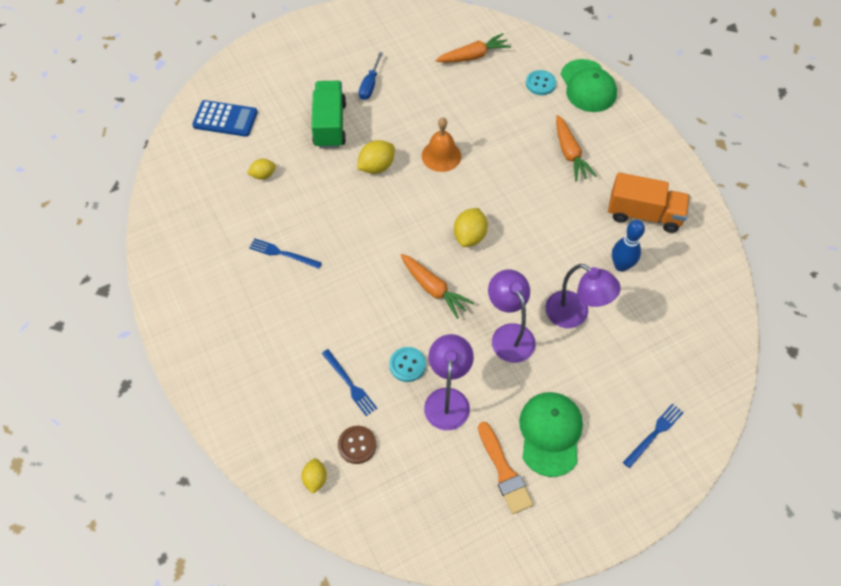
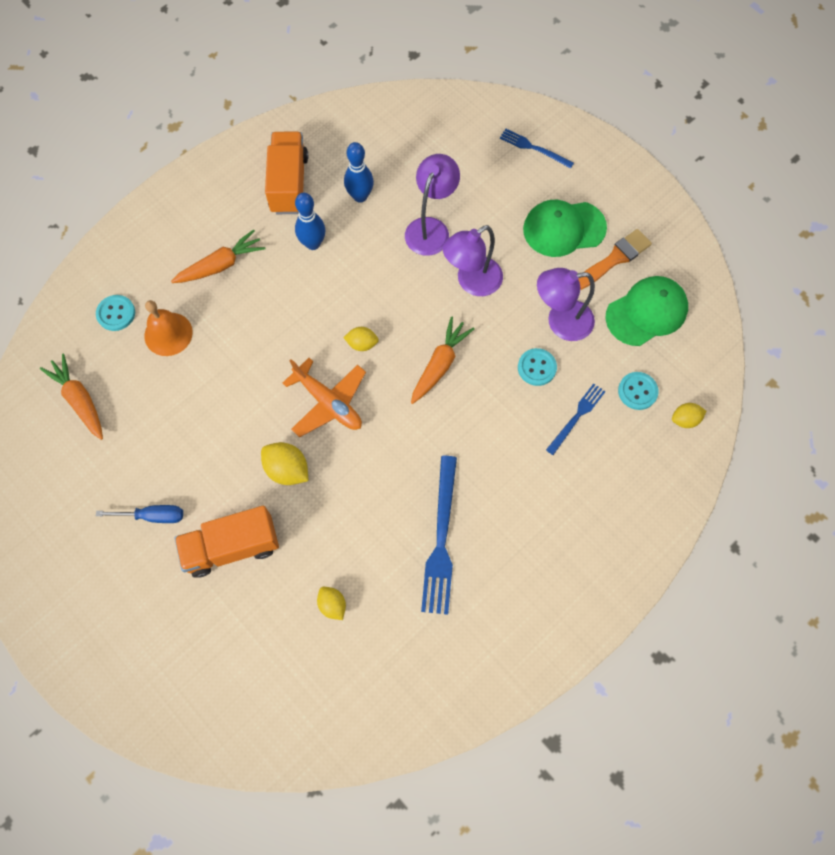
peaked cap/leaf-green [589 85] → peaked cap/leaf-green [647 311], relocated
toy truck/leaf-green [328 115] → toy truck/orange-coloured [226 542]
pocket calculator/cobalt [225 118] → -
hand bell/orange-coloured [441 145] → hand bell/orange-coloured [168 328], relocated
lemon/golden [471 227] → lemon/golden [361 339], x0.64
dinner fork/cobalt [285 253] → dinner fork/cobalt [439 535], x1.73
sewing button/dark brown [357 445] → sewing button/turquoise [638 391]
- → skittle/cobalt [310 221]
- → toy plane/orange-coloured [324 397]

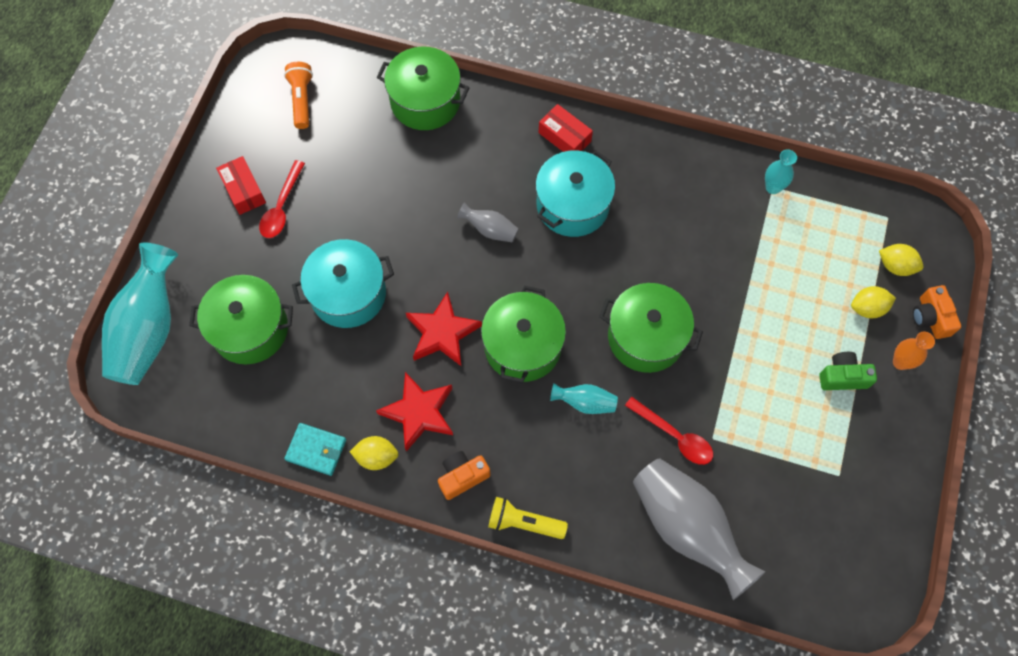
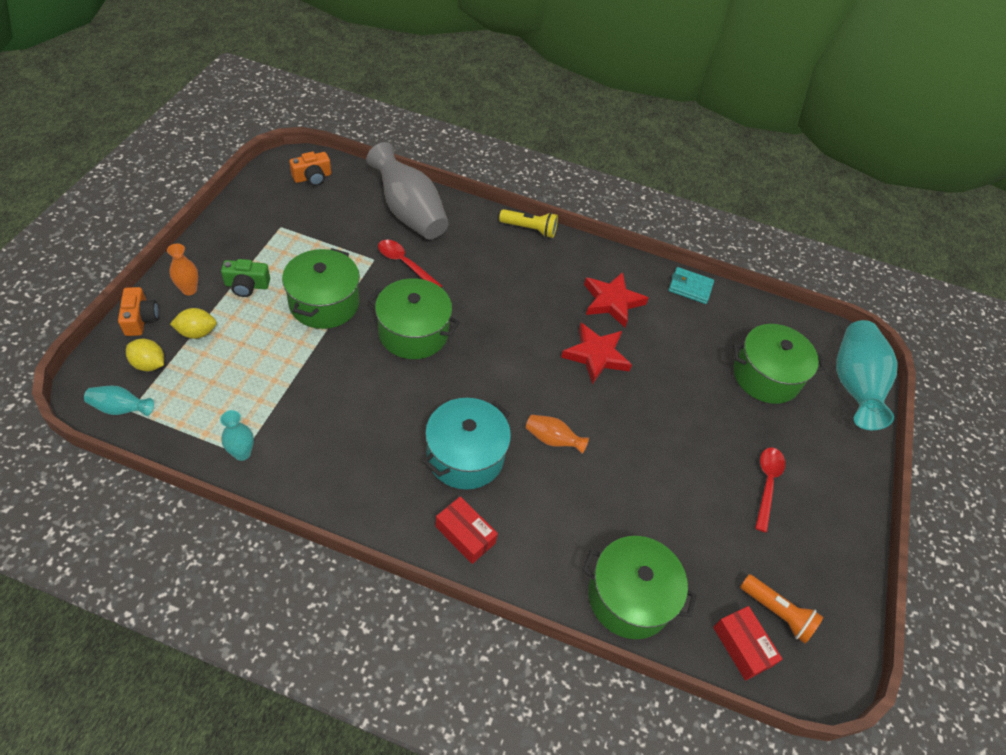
torch/orange-coloured [298 95] → torch/orange-coloured [782 609], 45 degrees counterclockwise
box/red [241 185] → box/red [747 643], relocated
flower vase/ash-grey [488 222] → flower vase/orange-coloured [557 434]
pot/turquoise [343 283] → -
pot/leaf-green [523 334] → pot/leaf-green [321 288], relocated
flower vase/turquoise [584 398] → flower vase/turquoise [119 401], relocated
lemon/golden [374 453] → -
compact camera/orange-coloured [464 475] → compact camera/orange-coloured [310 169], relocated

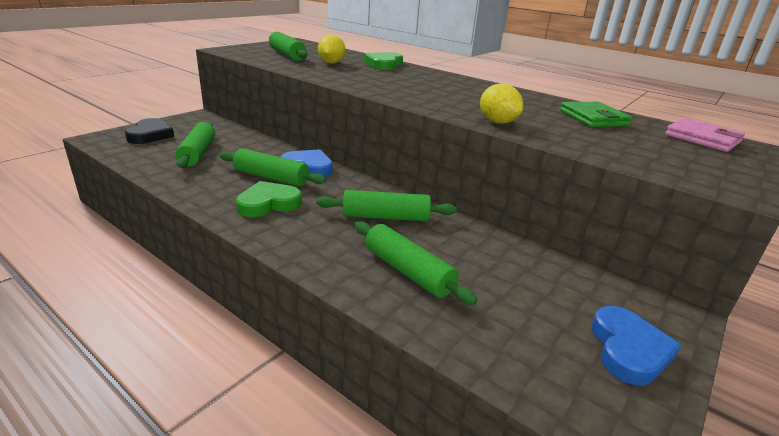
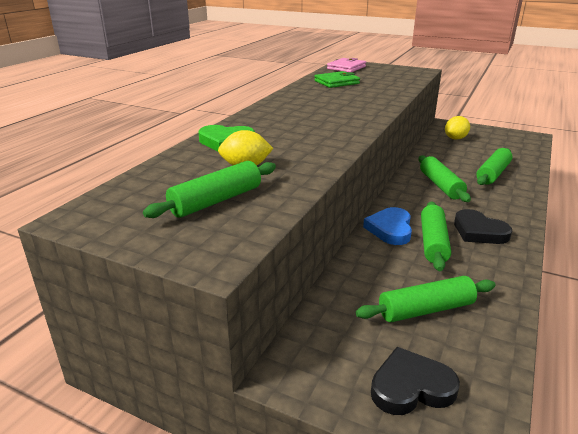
lemon/golden [501 104] → lemon/golden [457 128], relocated
love heart/leaf-green [269 199] → love heart/ebony [483 226]
love heart/cobalt [636 345] → -

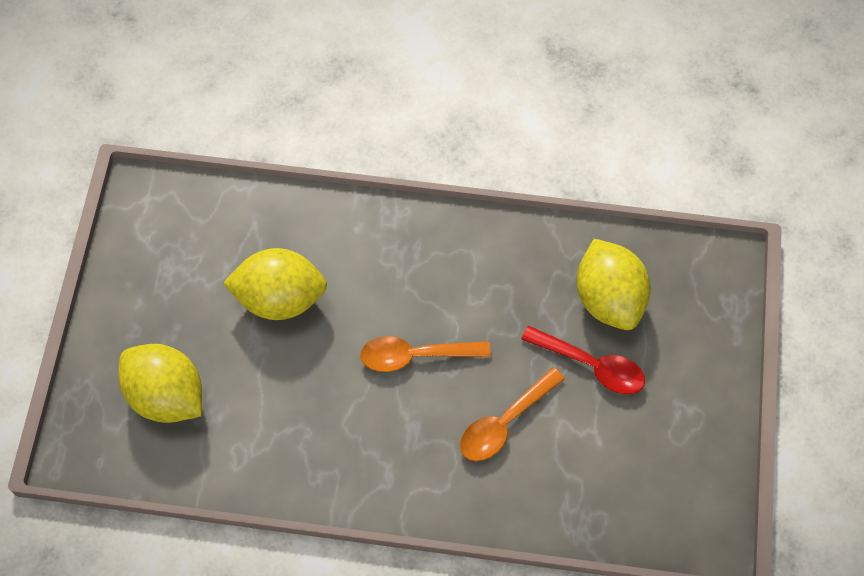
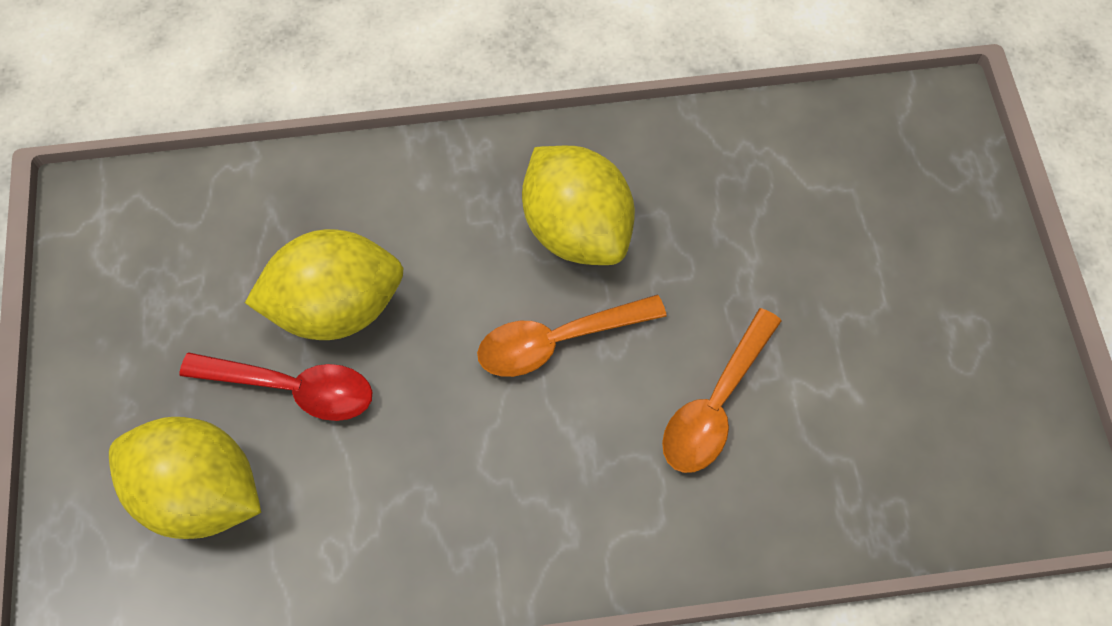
lemon/golden [614 284] → lemon/golden [578 205], relocated
teaspoon/red [583 360] → teaspoon/red [275 386], relocated

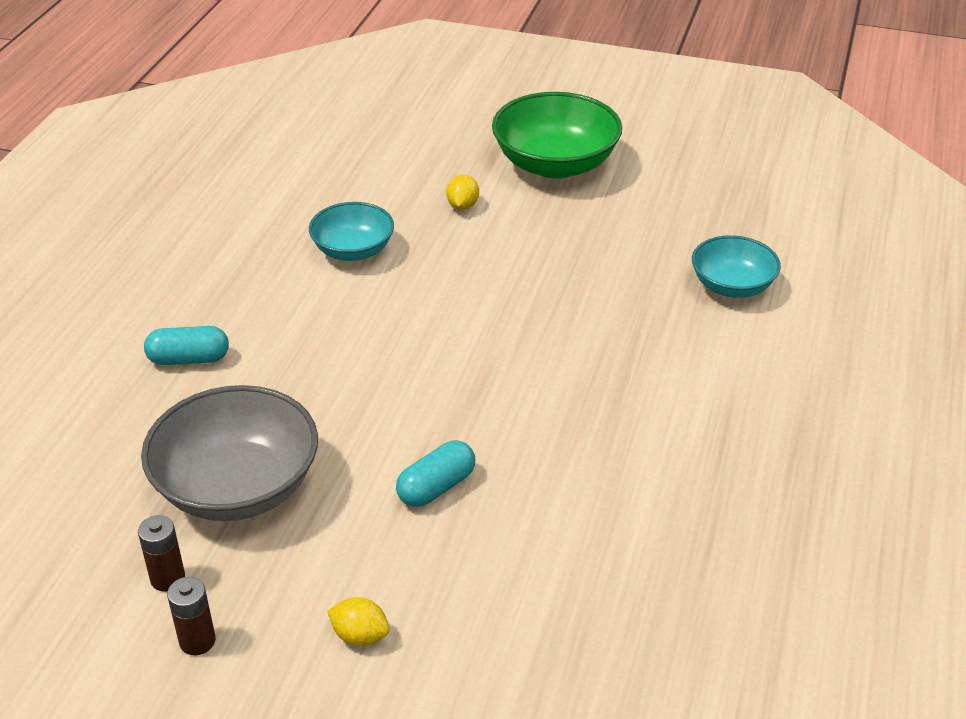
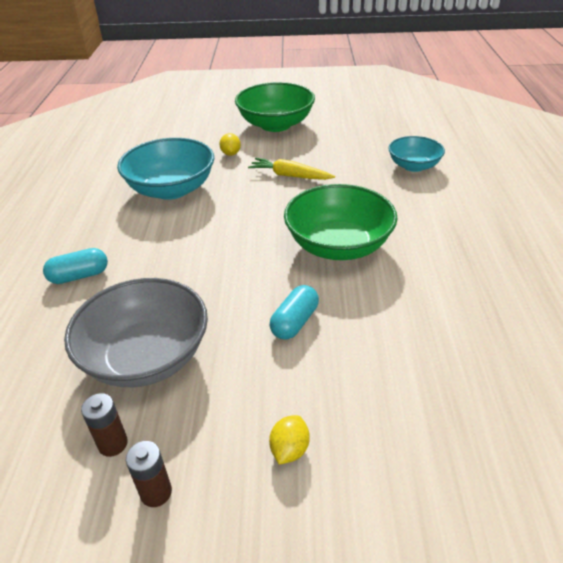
bowl/turquoise [351 231] → bowl/turquoise [165 169], x1.65
lemon/golden [358 621] → lemon/golden [289 439], 75 degrees counterclockwise
- → carrot/golden [291 169]
- → bowl/leaf-green [341 222]

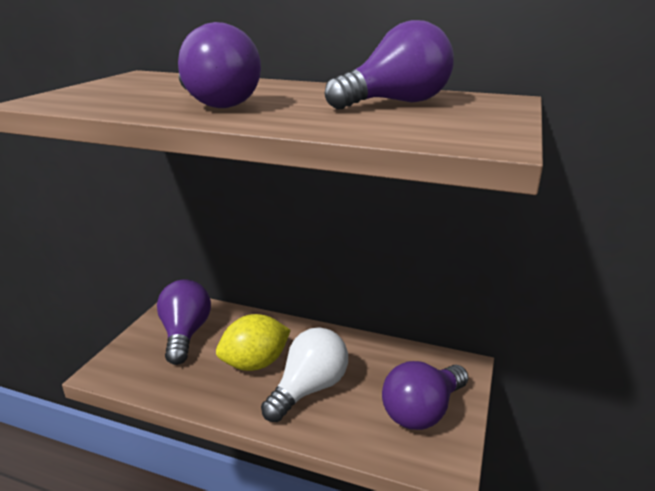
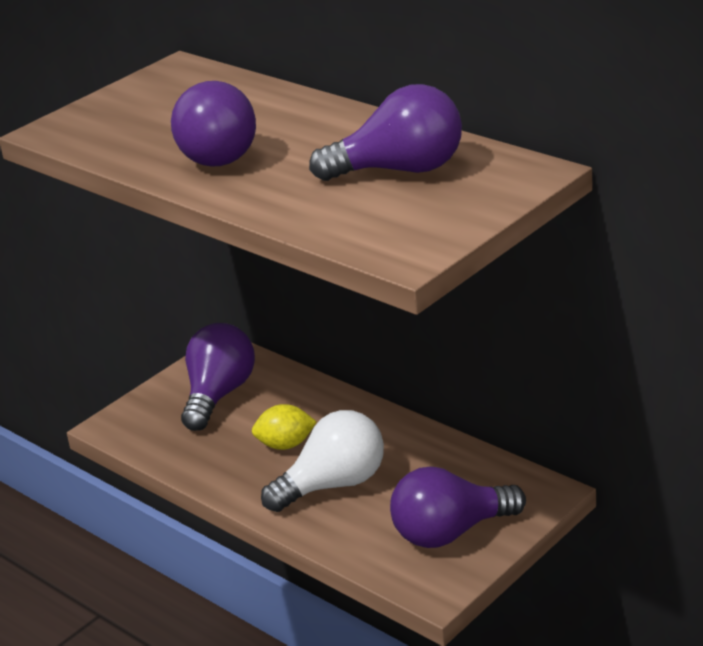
lemon/golden [253 342] → lemon/golden [284 427], x0.65

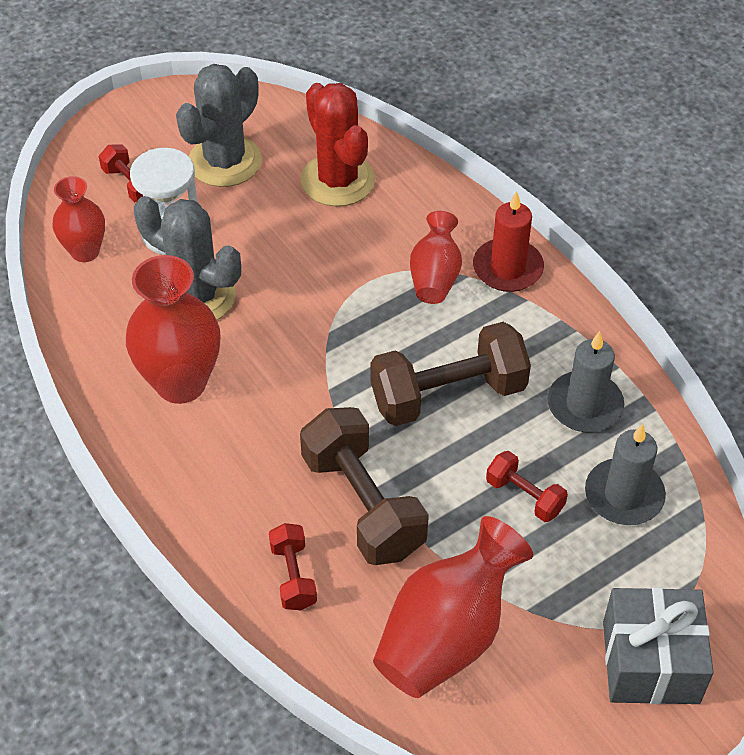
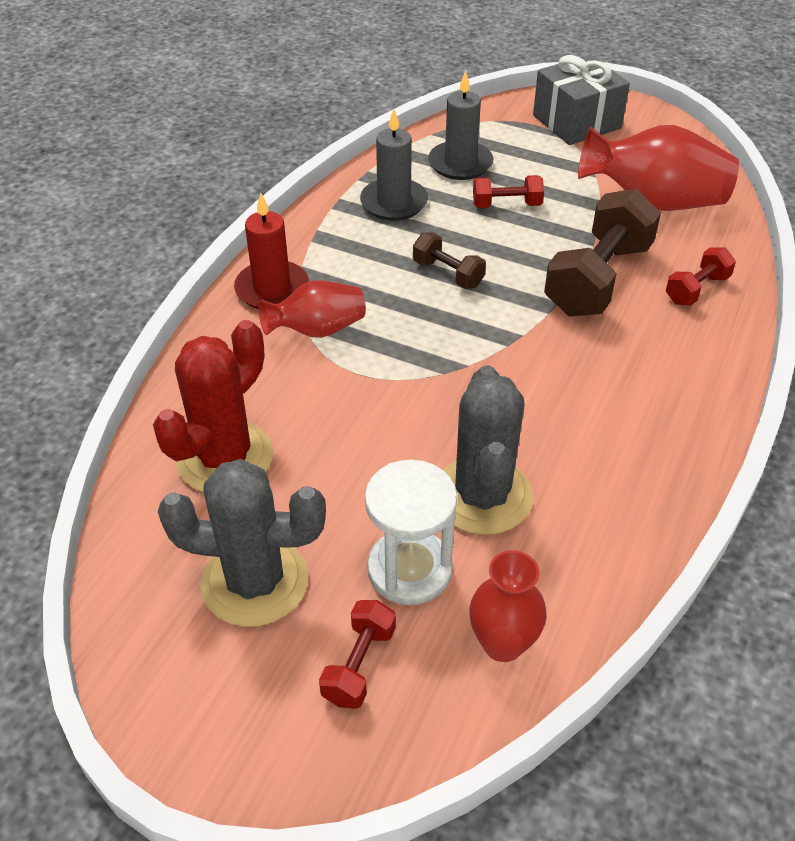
flower vase/red [173 329] → -
hand weight/dark brown [450 374] → hand weight/dark brown [449 260], x0.51
hand weight/red [527 486] → hand weight/red [508 191], 75 degrees clockwise

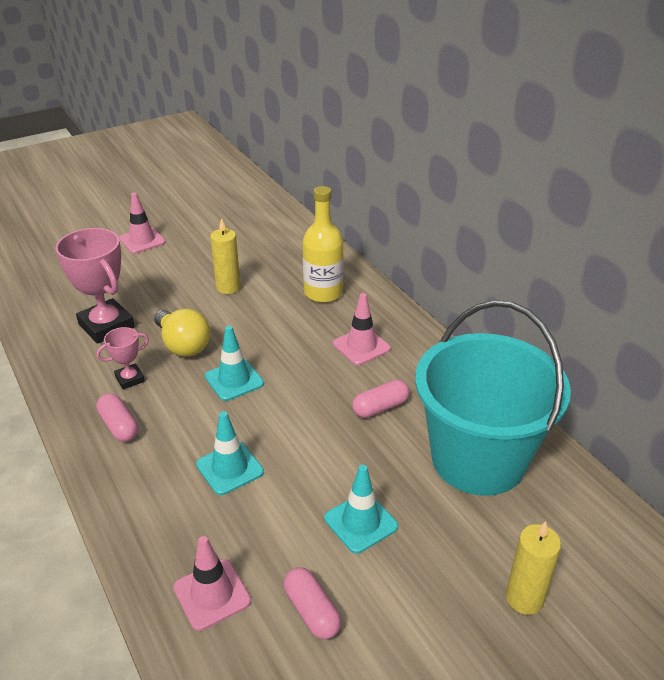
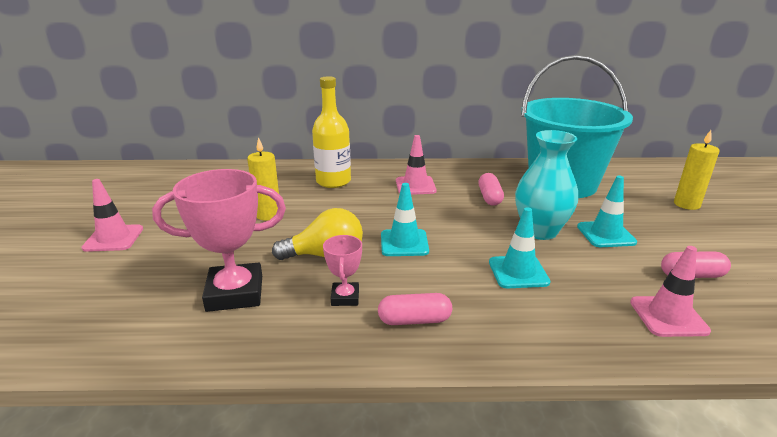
- → flower vase/turquoise [546 185]

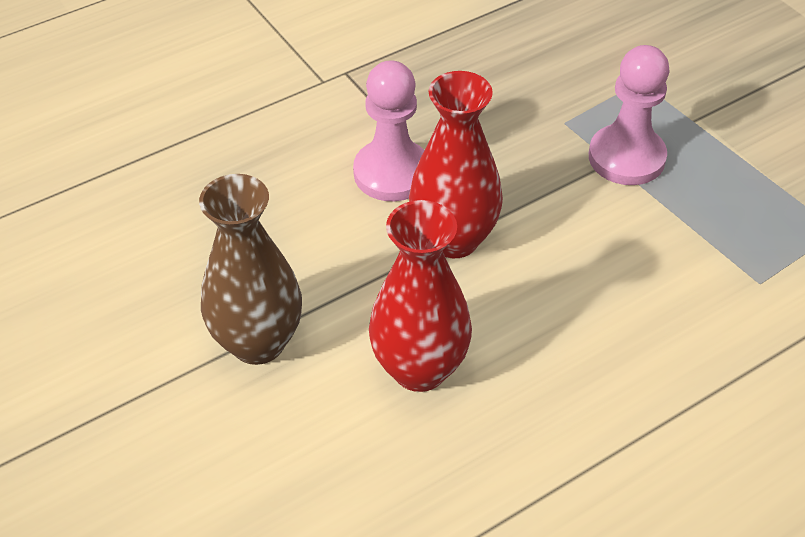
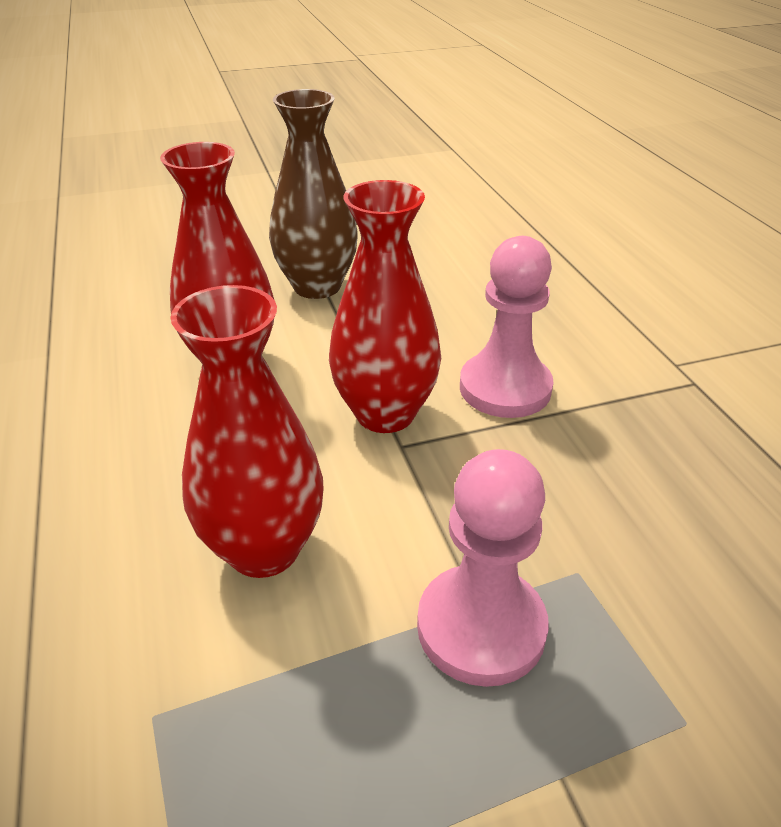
- → flower vase/red [246 431]

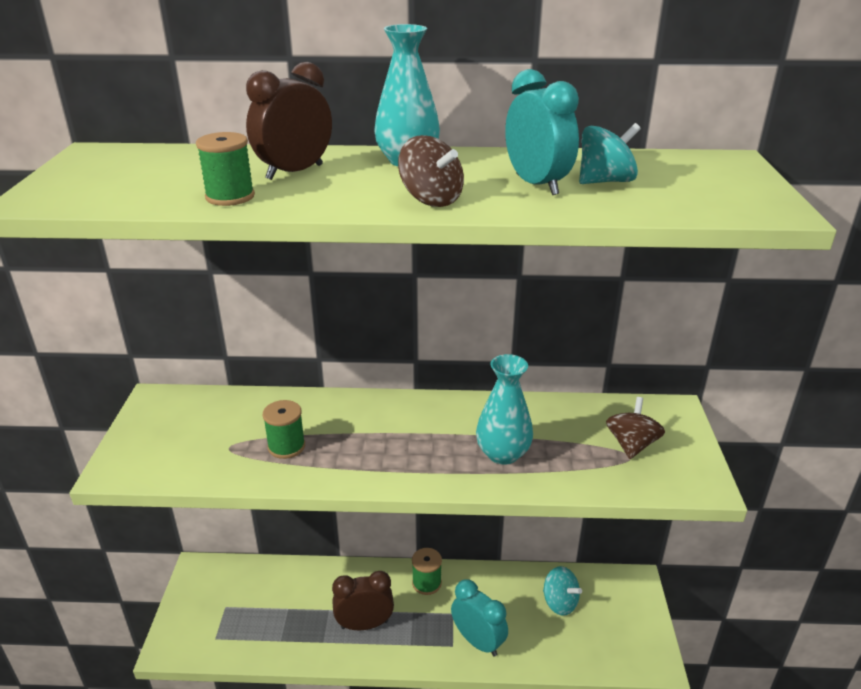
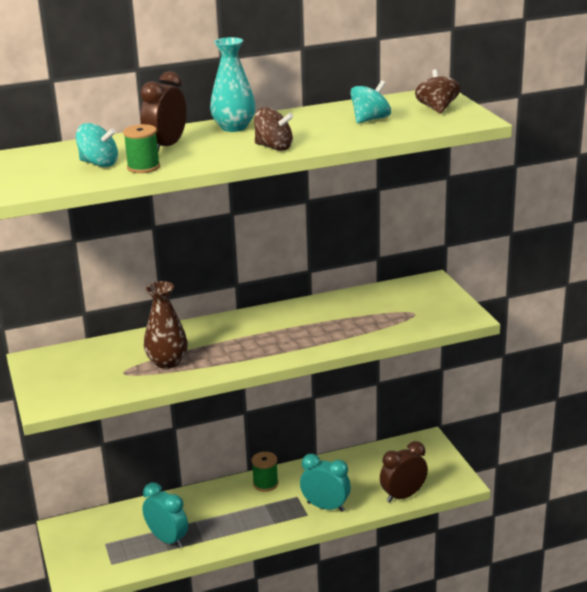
bedside clock/turquoise [542 132] → bedside clock/turquoise [165 515], relocated
flower vase/turquoise [504 409] → -
toy top/dark brown [635 428] → toy top/dark brown [437 91], relocated
bobbin/leaf-green [284 429] → flower vase/dark brown [166 325]
toy top/turquoise [562 591] → toy top/turquoise [97 145], relocated
bedside clock/dark brown [363 600] → bedside clock/dark brown [404 472], relocated

